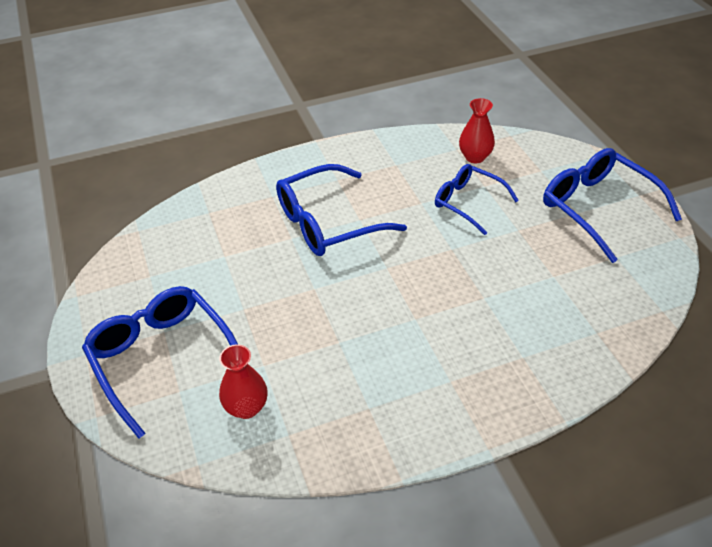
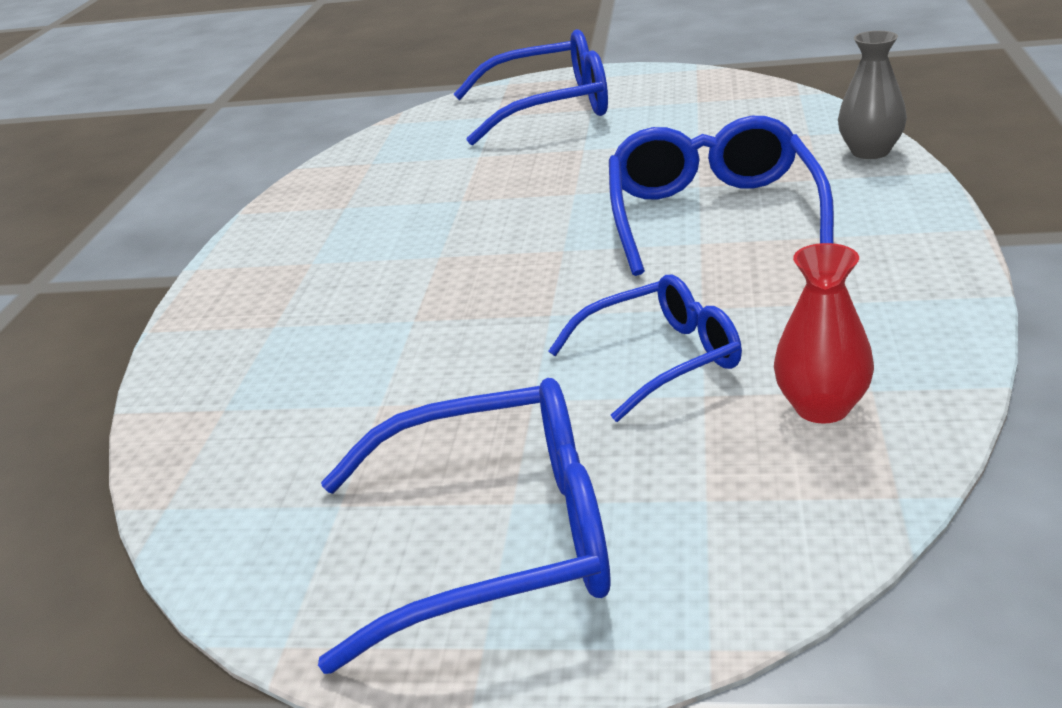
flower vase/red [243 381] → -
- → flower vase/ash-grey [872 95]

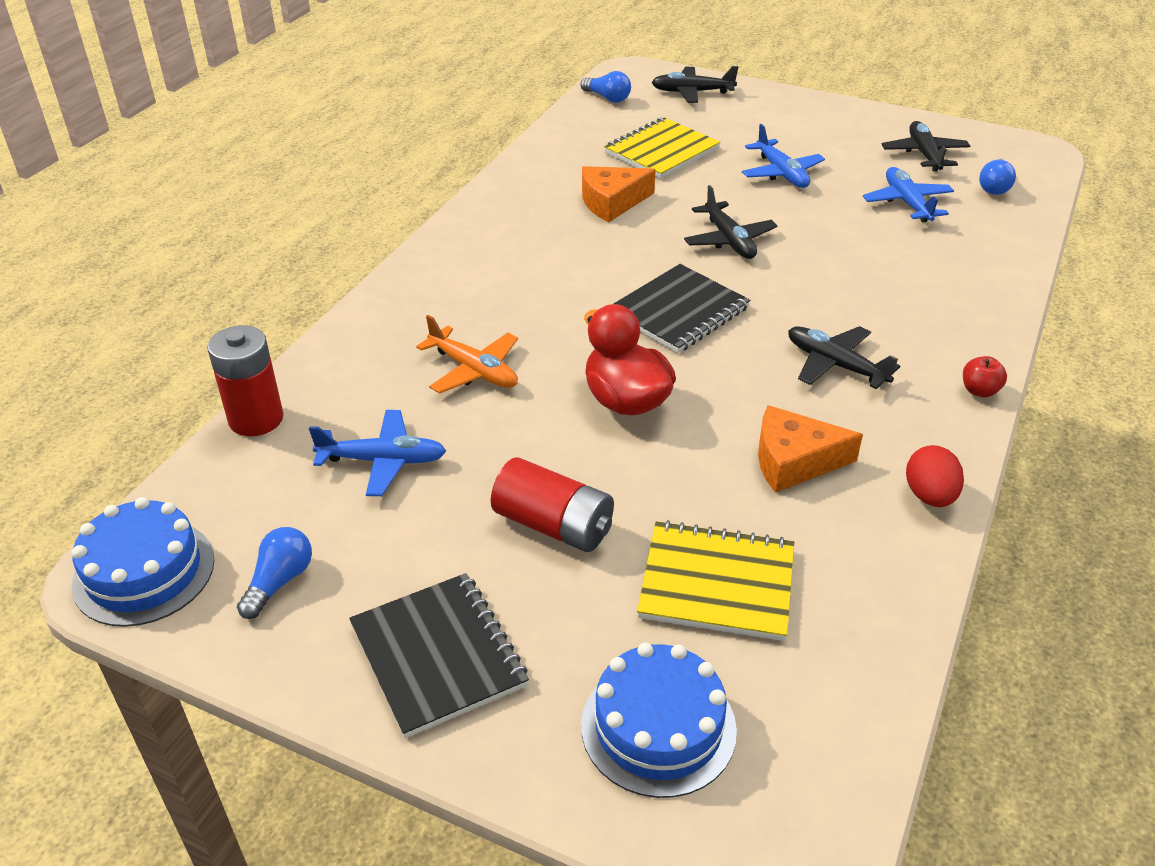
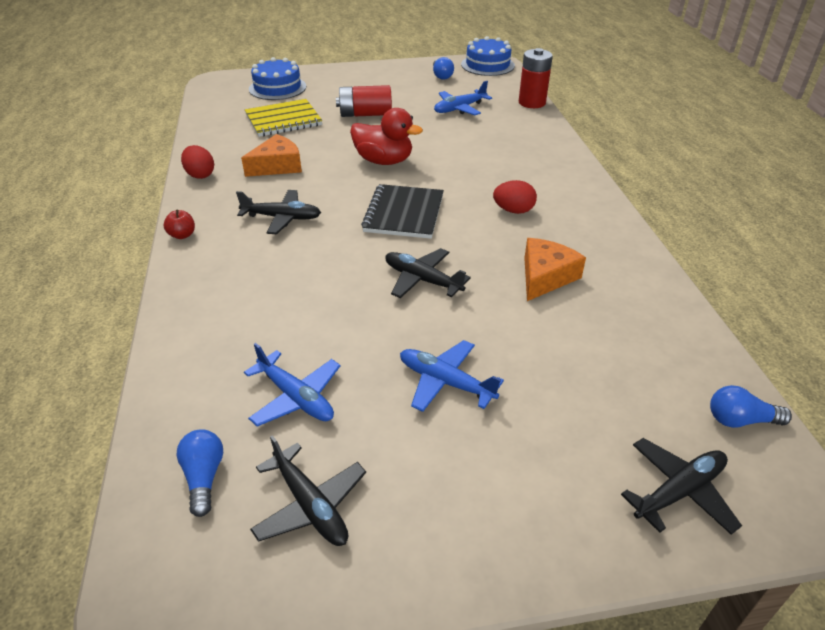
exercise book/golden [662 148] → -
toy plane/orange-coloured [467 354] → -
exercise book/ebony [439 655] → -
- → toy egg/red [515 197]

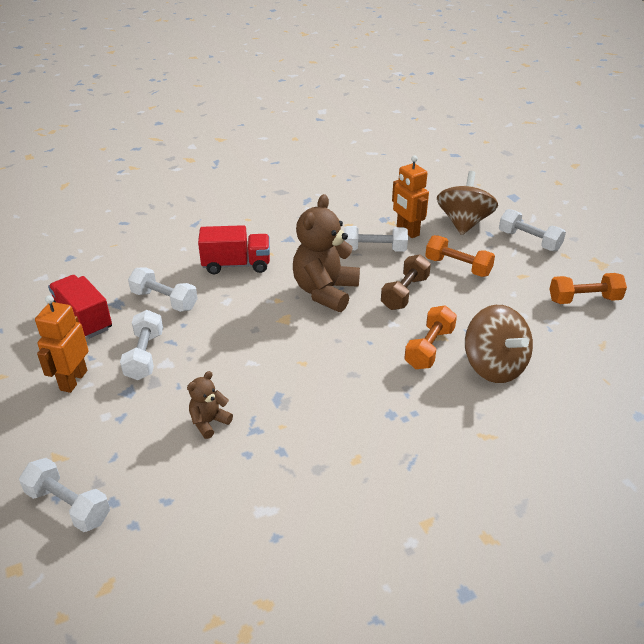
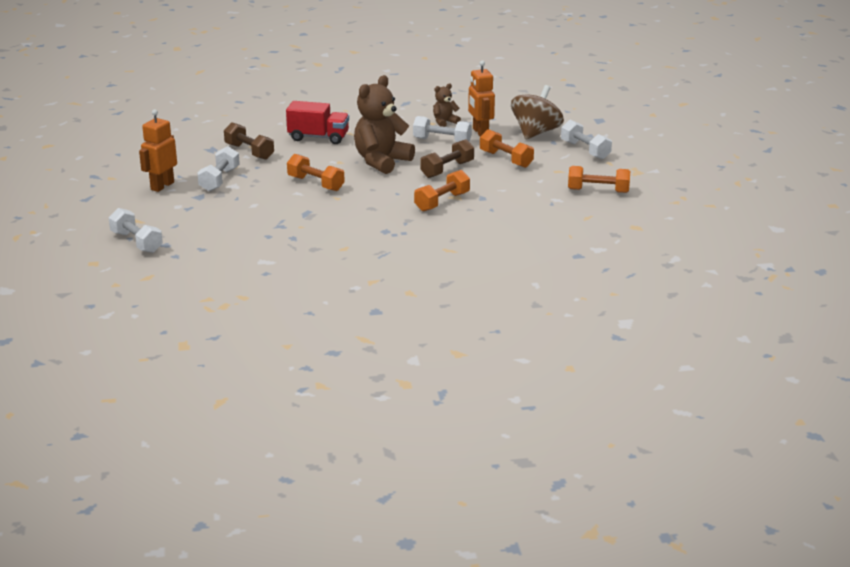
hand weight/snow-white [163 289] → hand weight/dark brown [249 141]
toy truck/red [80 307] → -
toy top/dark brown [499 344] → -
teddy/dark brown [210 405] → teddy/dark brown [447 105], relocated
- → hand weight/orange-coloured [316 172]

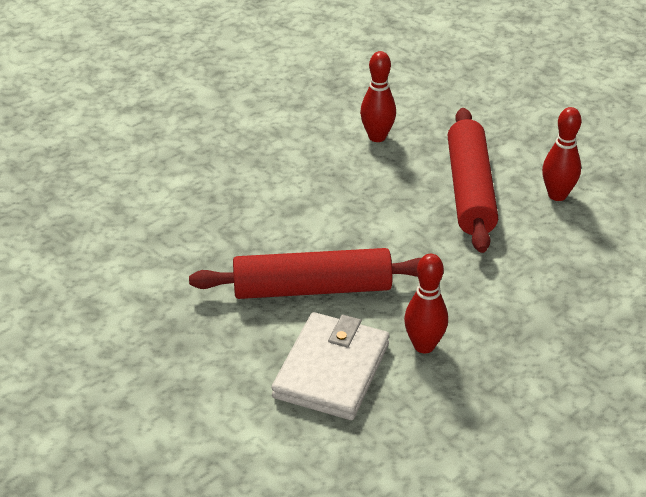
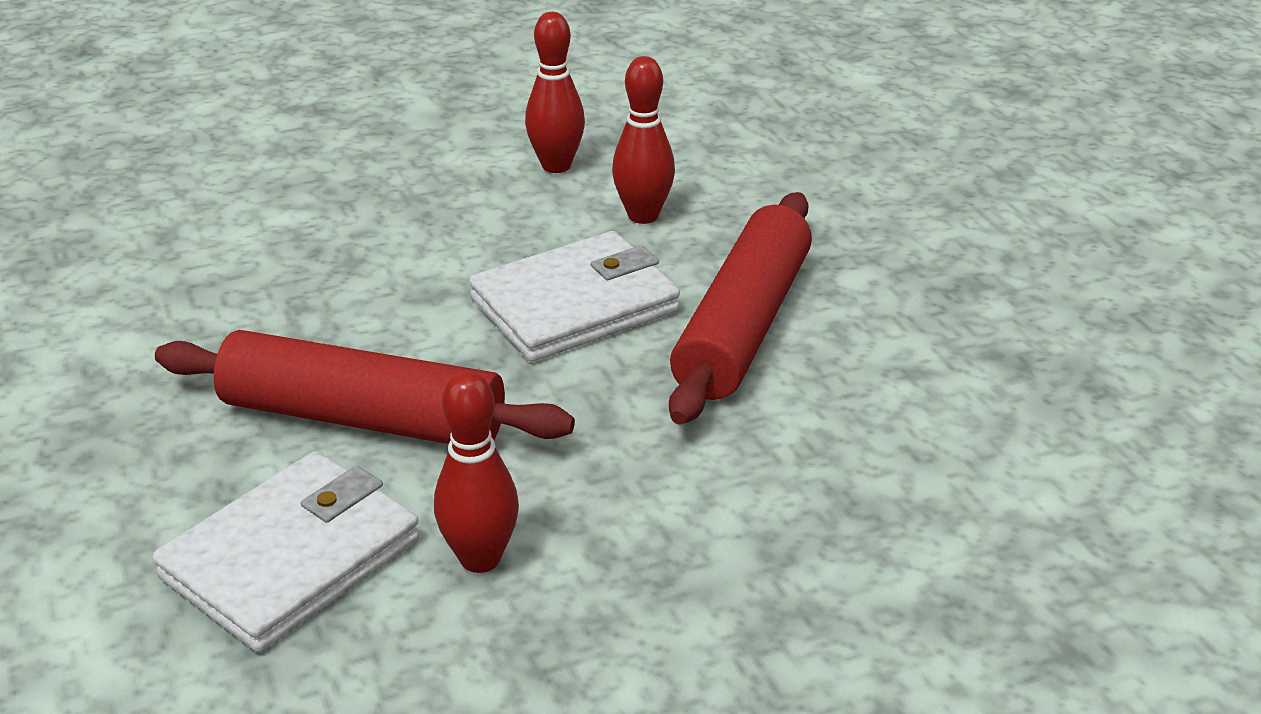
skittle/red [562 154] → skittle/red [555 92], relocated
- → wallet/snow-white [574 296]

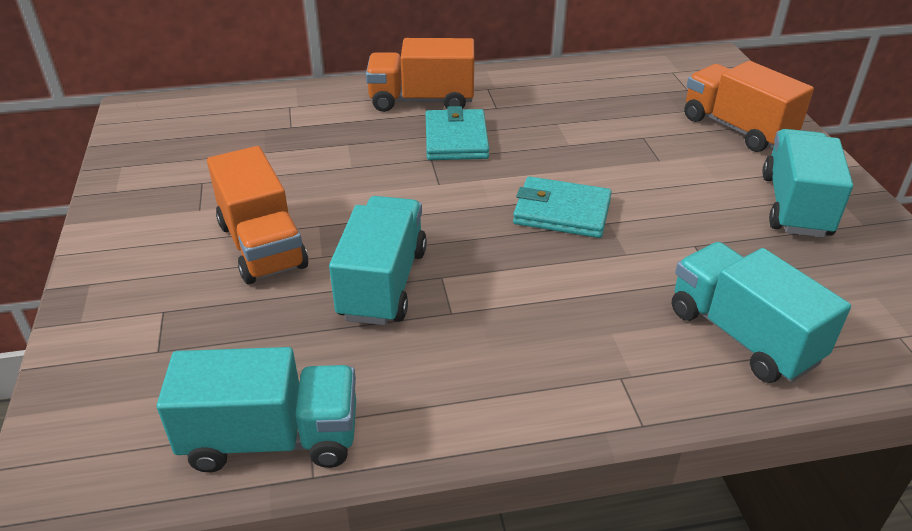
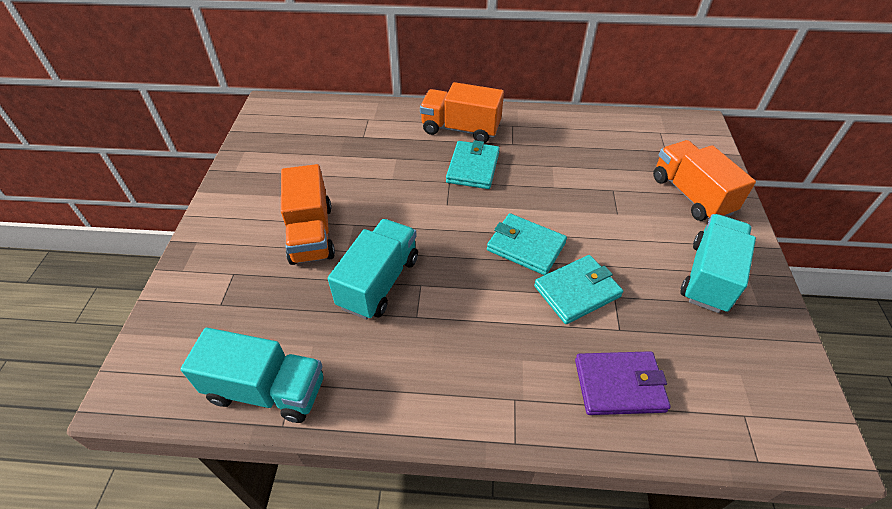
toy truck/turquoise [761 312] → wallet/violet [623 383]
- → wallet/turquoise [578 289]

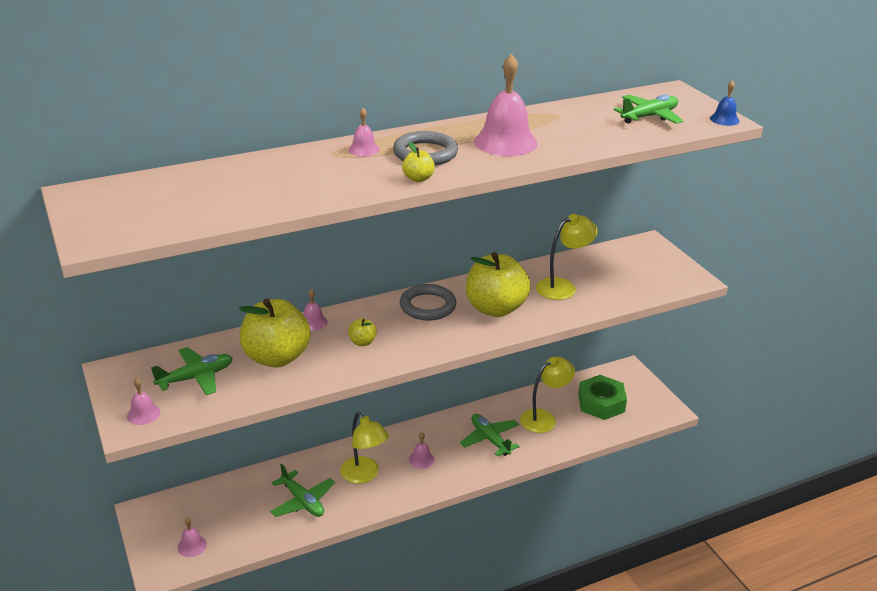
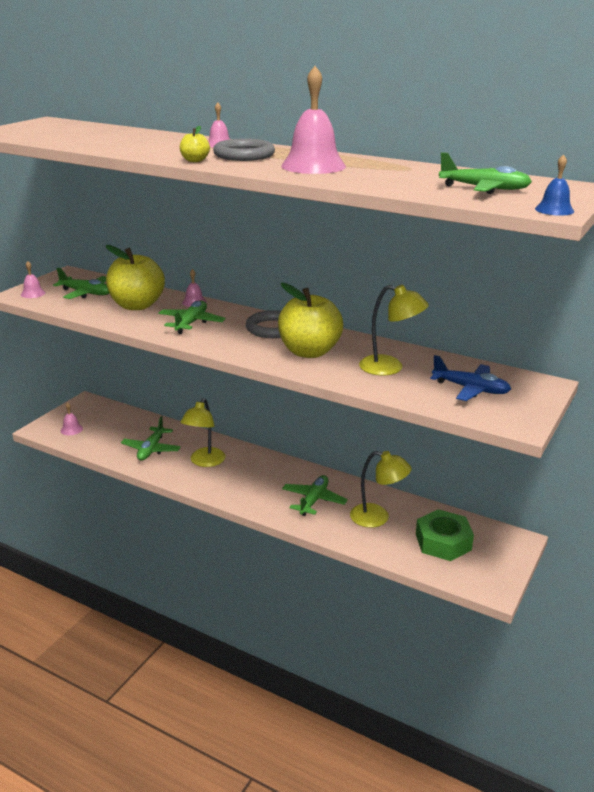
apple/golden [362 332] → toy plane/leaf-green [192 317]
hand bell/rose-pink [421 450] → -
- → toy plane/cobalt [470 378]

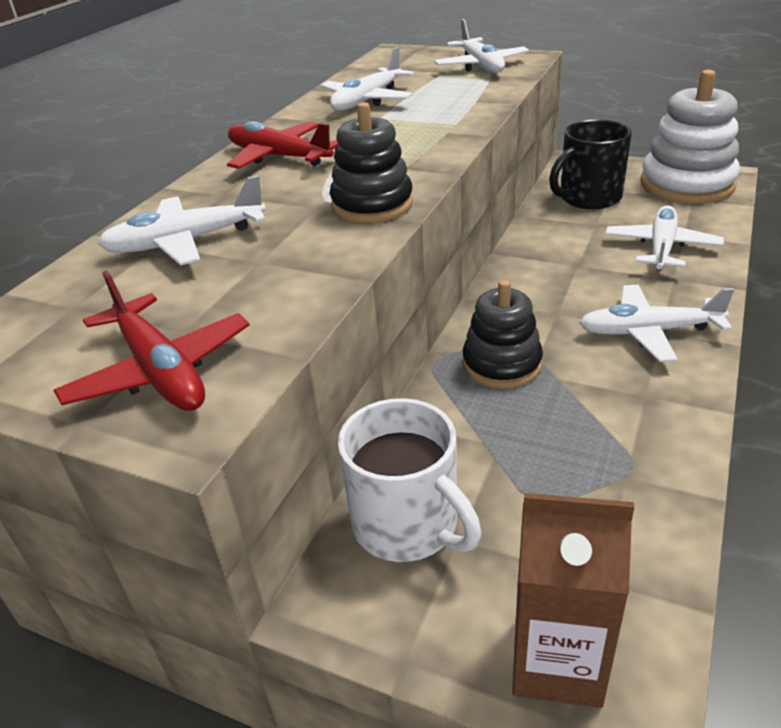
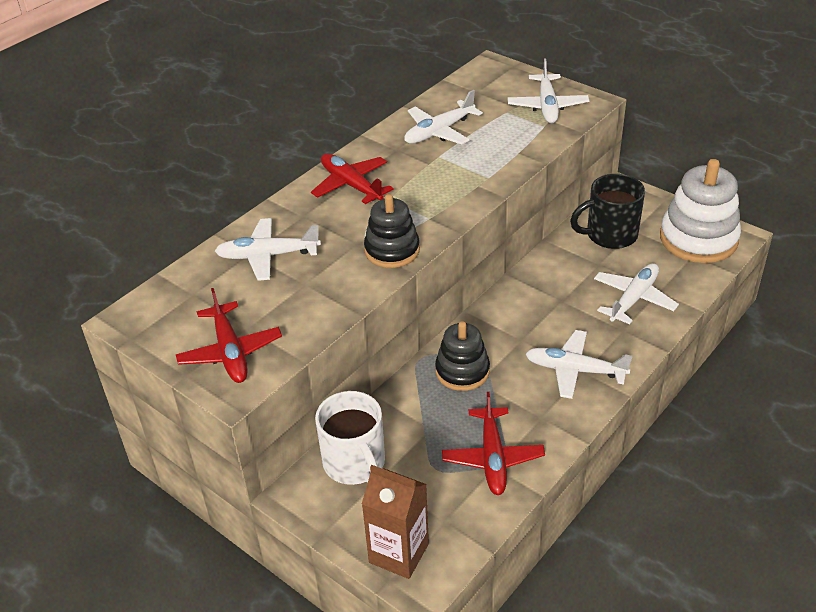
- → toy plane/red [493 443]

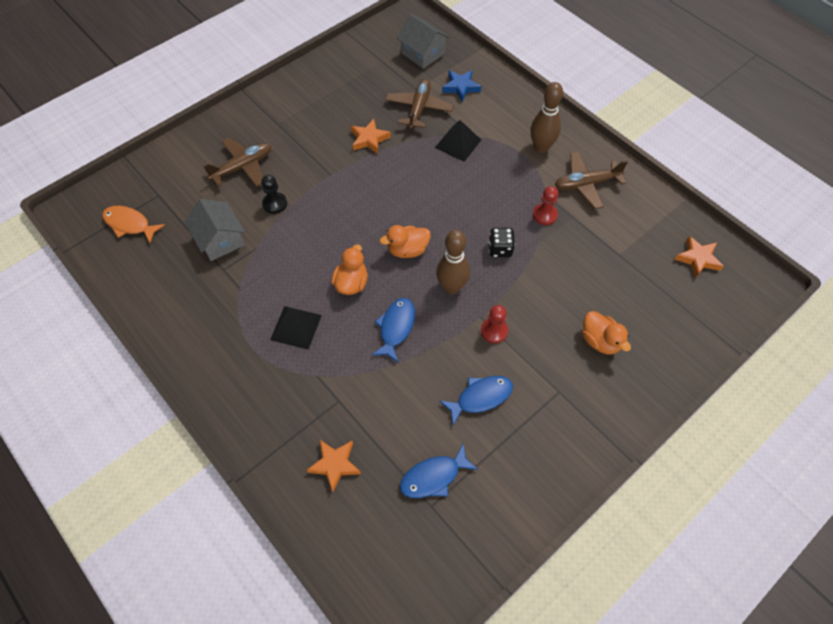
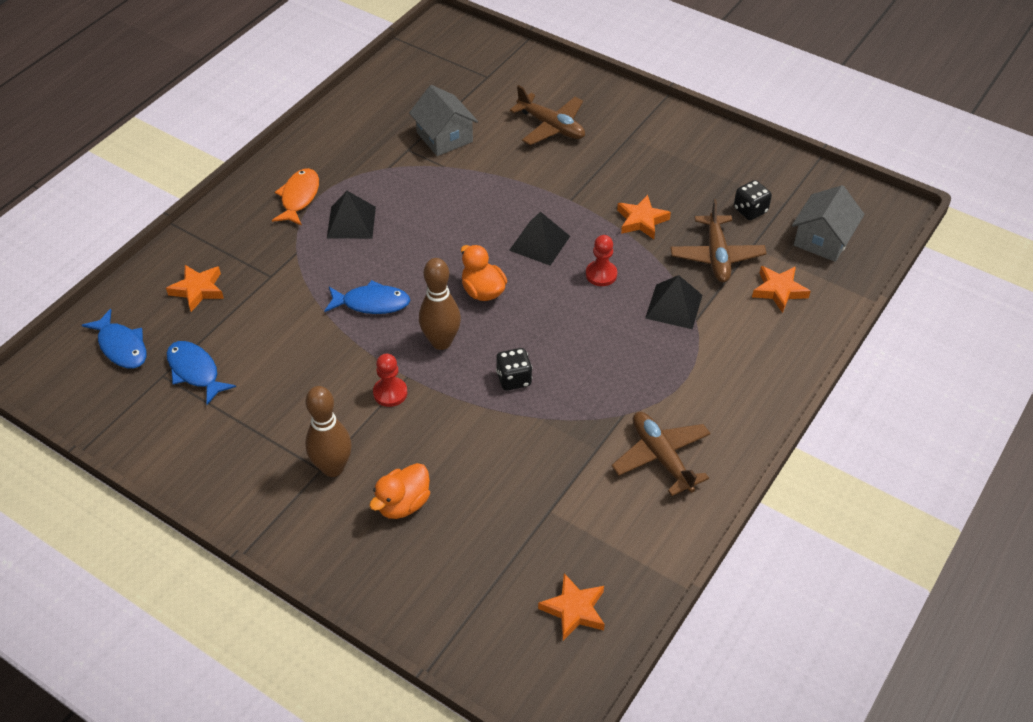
star/cobalt [461 86] → star/orange-coloured [781 289]
toy plane/dark brown [419 104] → toy plane/dark brown [718 240], 90 degrees clockwise
skittle/dark brown [547 117] → skittle/dark brown [328 431], relocated
game pawn/ebony [274 194] → -
game pawn/red [545 205] → game pawn/red [601 260], relocated
cottage/ash-grey [215 230] → cottage/ash-grey [443 120], 75 degrees counterclockwise
fish/orange-coloured [133 224] → fish/orange-coloured [295 197], relocated
duck/orange-coloured [349 269] → -
fish/cobalt [476 400] → fish/cobalt [114 339], relocated
- → dice/ebony [753 200]
- → pyramid shape/ebony [539 238]

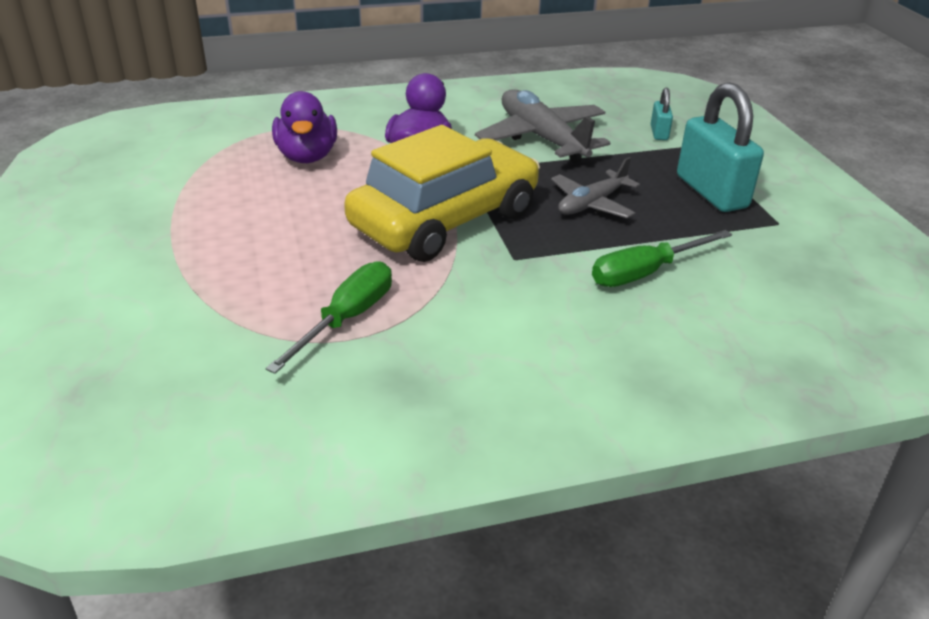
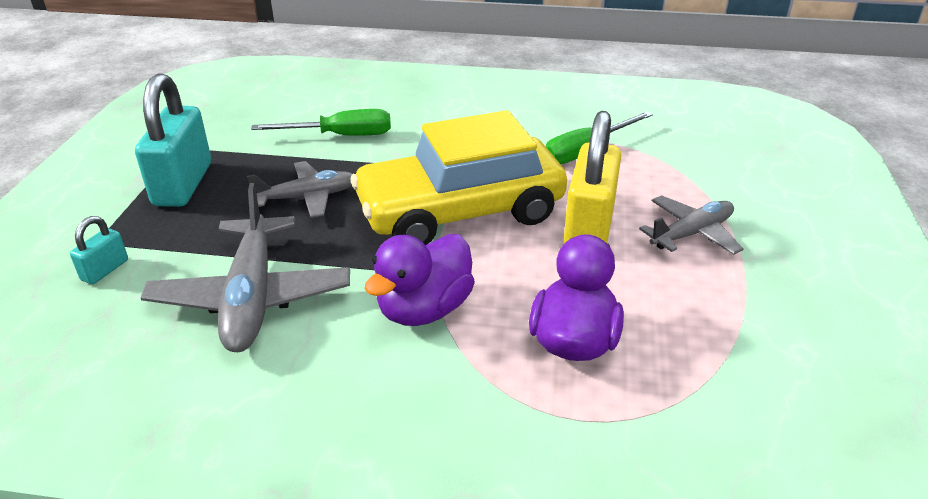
- → padlock/golden [592 177]
- → toy plane/ash-grey [691 225]

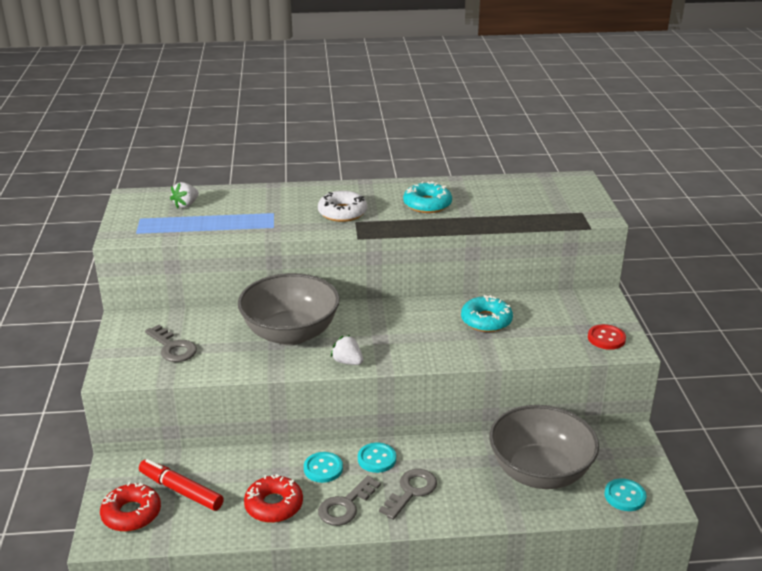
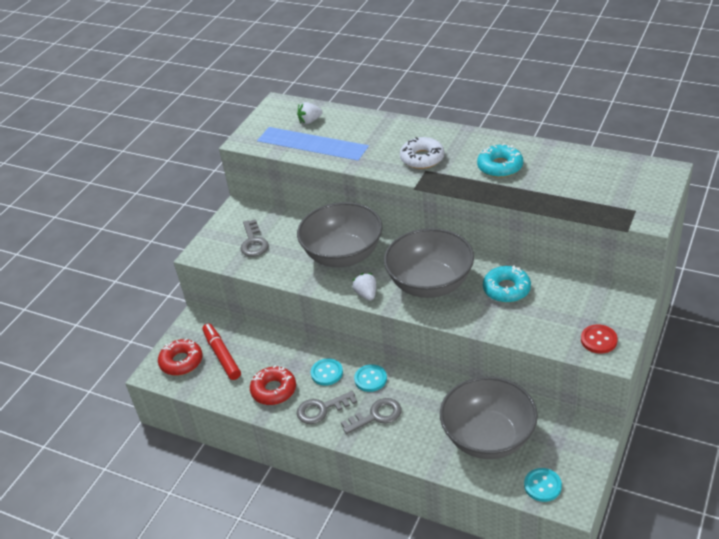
- → bowl/ash-grey [429 263]

